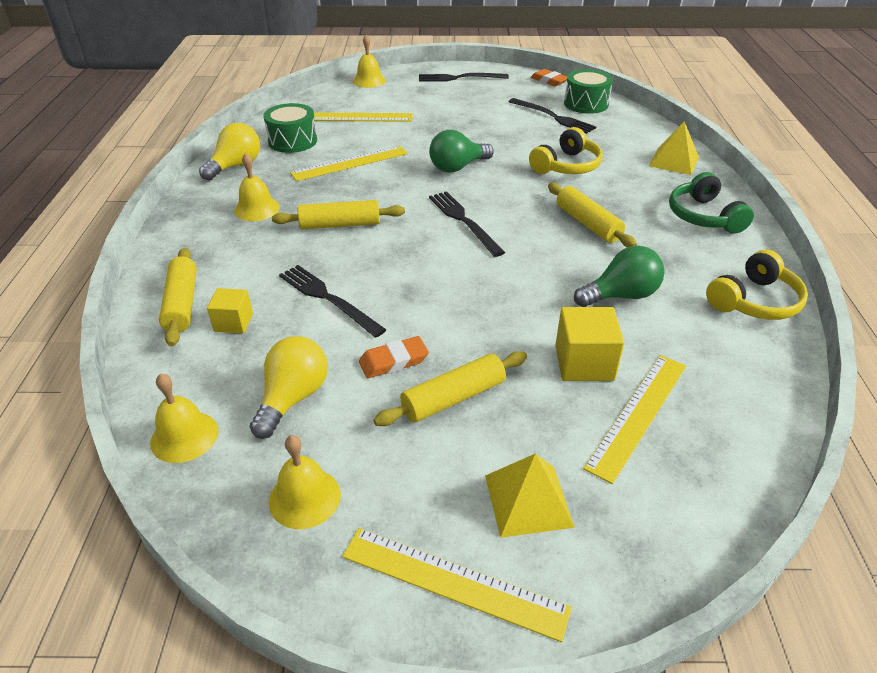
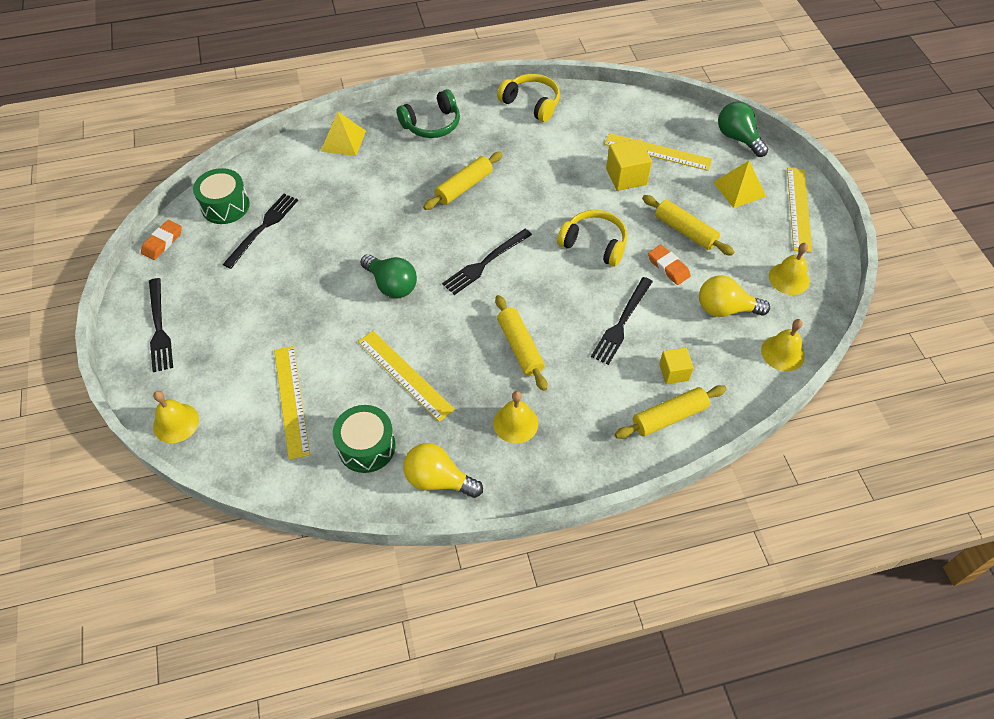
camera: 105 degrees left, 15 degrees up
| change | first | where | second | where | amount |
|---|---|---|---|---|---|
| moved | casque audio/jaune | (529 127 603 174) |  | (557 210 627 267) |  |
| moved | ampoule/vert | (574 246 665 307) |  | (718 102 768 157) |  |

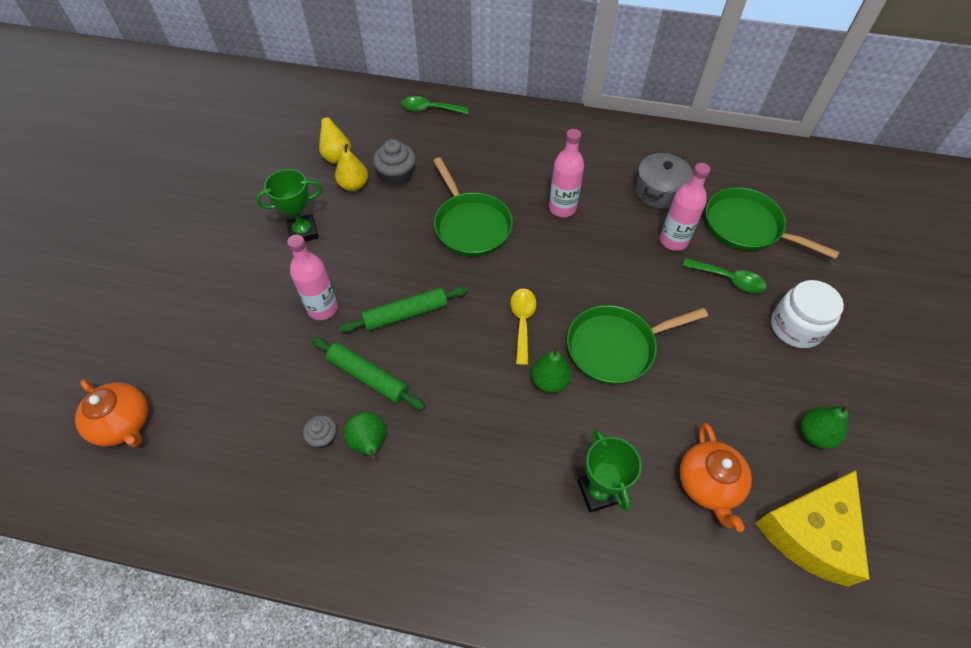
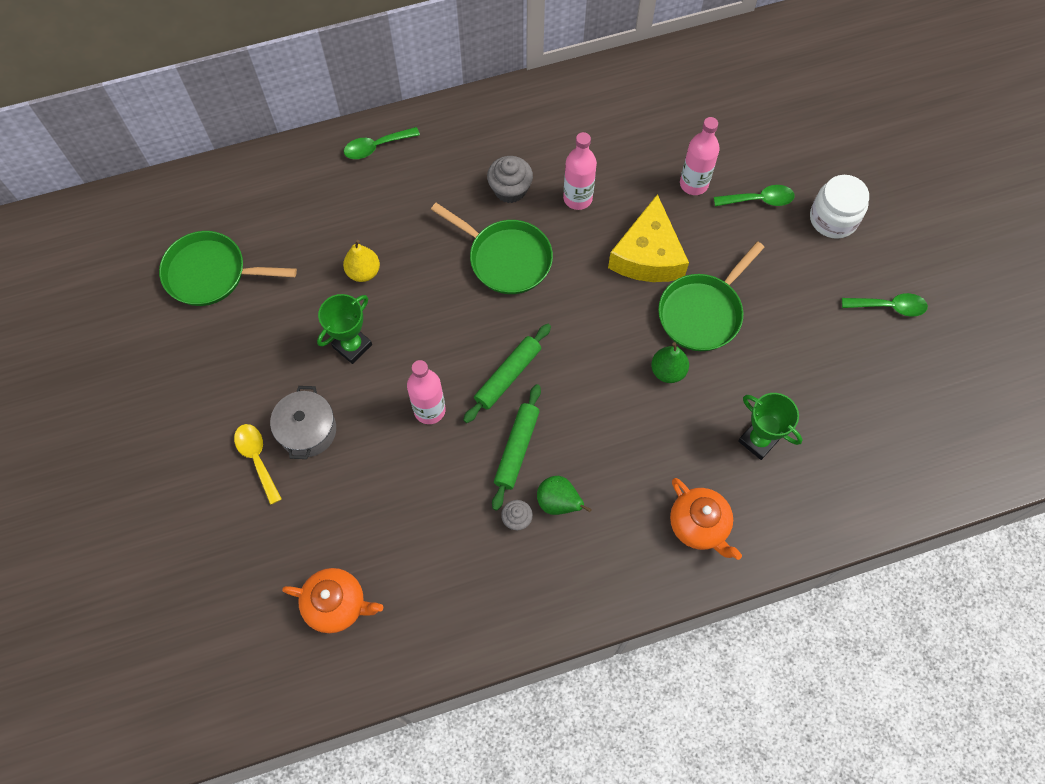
camera: 30 degrees left, 10 degrees up
| change | first | where | second | where | amount |
|---|---|---|---|---|---|
| removed | poire/jaune | (319 109 351 164) |  |  |  |
| moved | muffin/gris | (373 139 416 186) |  | (487 156 533 203) |  |
| moved | cuillère/jaune | (510 288 537 365) |  | (234 424 282 505) |  |
| moved | marmite/gris | (635 153 693 209) |  | (270 386 336 459) |  |
| moved | théière/orange | (679 423 752 532) |  | (670 478 742 560) |  |
| moved | poêle/vert | (706 187 839 259) |  | (159 231 297 306) |  |
| moved | fromage/jaune | (755 470 869 587) |  | (608 194 689 282) |  |
| replaced | poire/vert | (800 403 848 449) | cuillère/vert | (842 293 928 317) |  |
| turned | rouleau à pâtisserie/vert | (311 337 425 410) |  | (492 384 541 511) | 75 degrees counterclockwise |

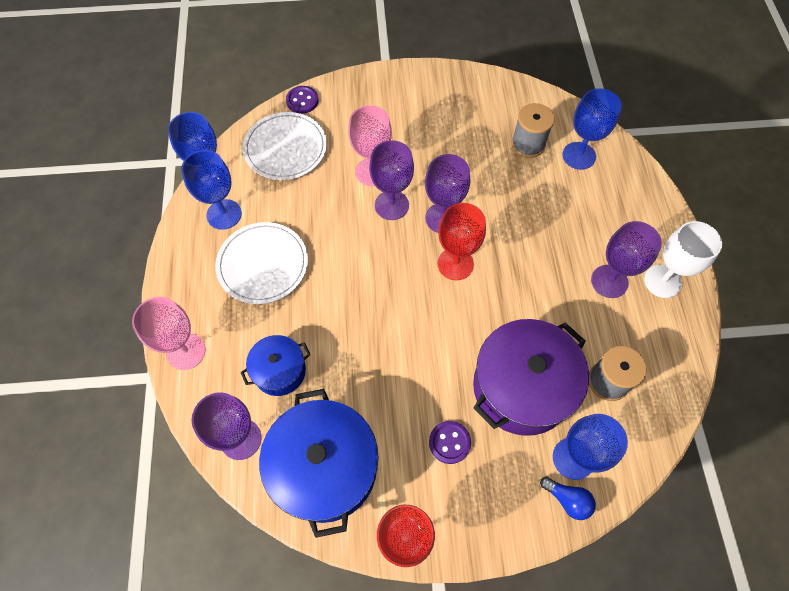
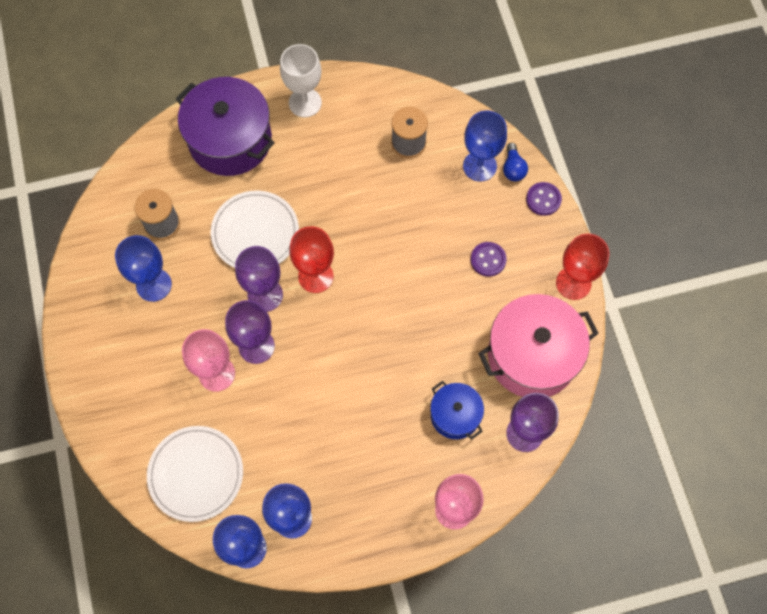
camera: 100 degrees left, 5 degrees up
| change | first | where | second | where | amount |
|---|---|---|---|---|---|
| removed | verre à pied/violet | (591 221 662 298) |  |  |  |
| moved | assiette/blanc | (215 222 308 304) |  | (211 191 299 268) |  |
| moved | bouton/violet | (286 86 318 114) |  | (526 182 562 216) |  |
| moved | marmite/violet | (473 319 589 436) |  | (176 77 275 176) |  |
| moved | verre à pied/bleu | (562 88 622 170) |  | (115 235 172 302) |  |
| recoloured | marmite/bleu | (259 389 379 538) | marmite/rose | (478 294 599 397) |  |
| turned | ampoule/bleu | (540 476 596 520) |  | (503 143 528 181) | 150 degrees clockwise |

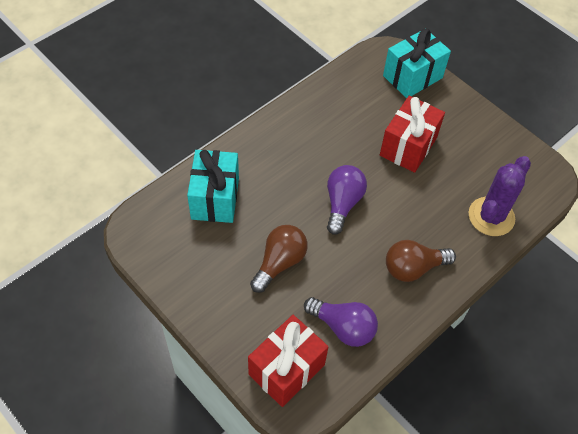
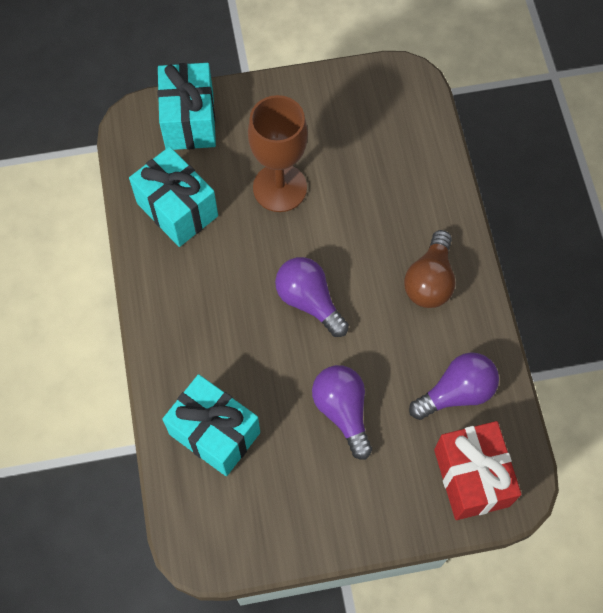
camera: 55 degrees left, 10 degrees up
| change | first | where | second | where | amount |
|---|---|---|---|---|---|
| removed | cactus/violet | (469 156 531 236) |  |  |  |
| added |  |  | cadeau/turquoise | (129 147 218 247) |  |
| replaced | cadeau/rouge | (380 96 445 173) | verre à pied/marron | (248 95 308 212) |  |
| recoloured | ampoule/marron | (250 225 307 293) | ampoule/violet | (312 365 372 460) |  |

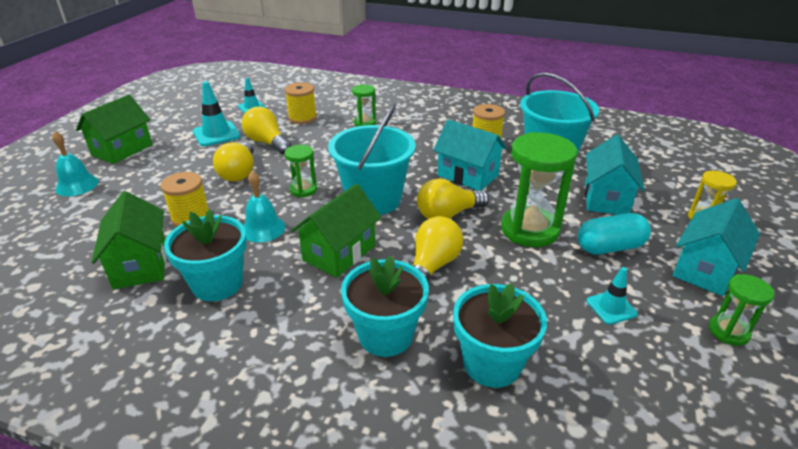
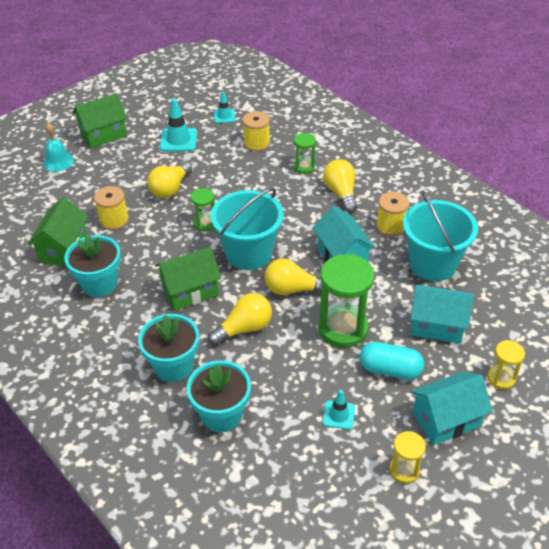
camera: 30 degrees right, 10 degrees up
| change | first | where | second | where | amount |
|---|---|---|---|---|---|
| removed | cloche/turquoise | (243 171 285 242) |  |  |  |
| moved | ampoule/jaune | (242 107 291 154) |  | (323 159 358 213) |  |
| recoloured | sablier/vert | (709 274 775 346) | sablier/jaune | (389 431 426 484) |  |
| turned | maison/turquoise | (585 135 645 215) |  | (410 284 474 344) | 60 degrees clockwise |

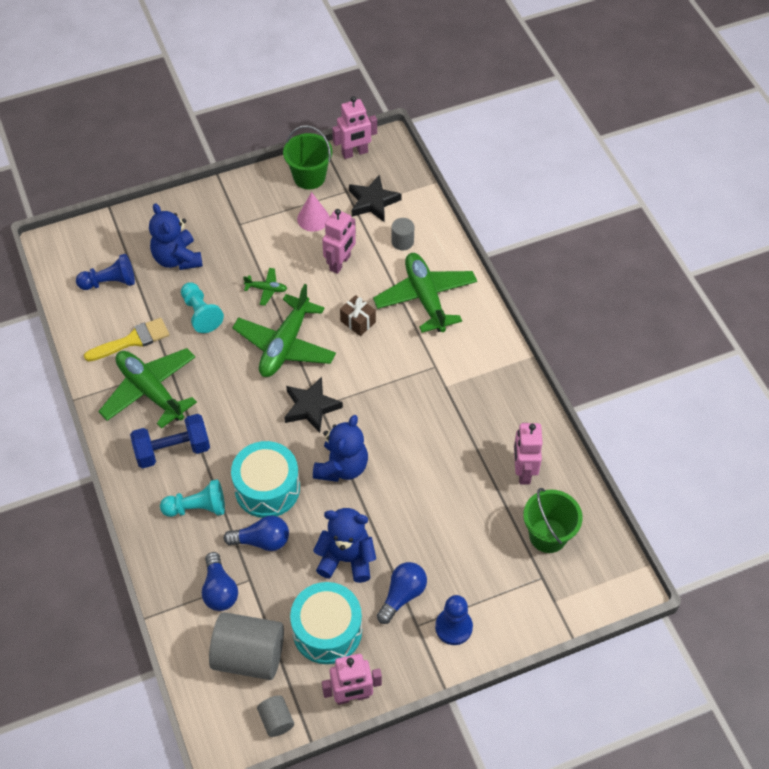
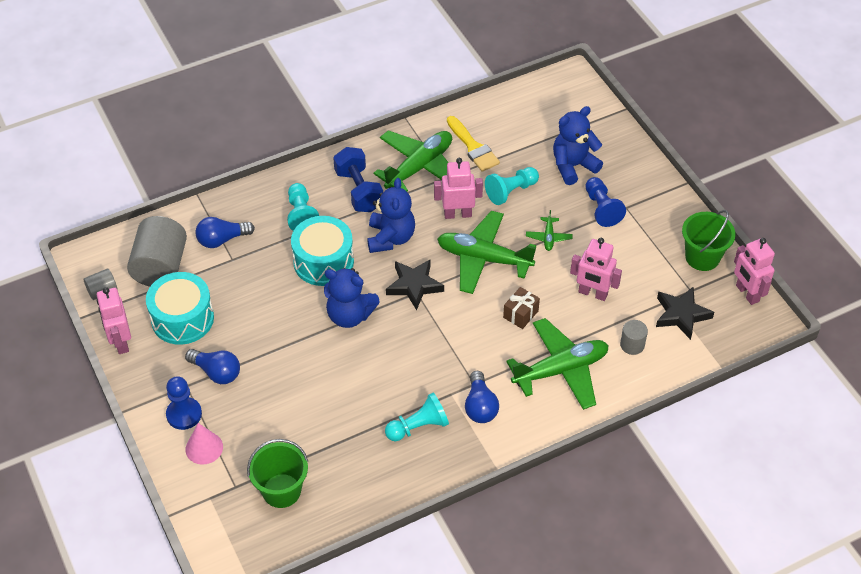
camera: 85 degrees right, 5 degrees down
| change | first | where | second | where | amount |
|---|---|---|---|---|---|
| added |  |  | pion/turquoise | (385 392 449 441) |  |
| moved | pion/bleu | (76 254 135 290) |  | (585 177 626 227) |  |
| moved | ampoule/bleu | (224 515 289 551) |  | (465 371 499 423) |  |
| moved | cône/rose | (297 192 329 232) |  | (186 423 223 464) |  |
| moved | ours en peluche/bleu | (313 508 376 583) |  | (367 178 415 253) |  |
| moved | robot/rose | (514 423 543 484) |  | (434 158 483 219) |  |

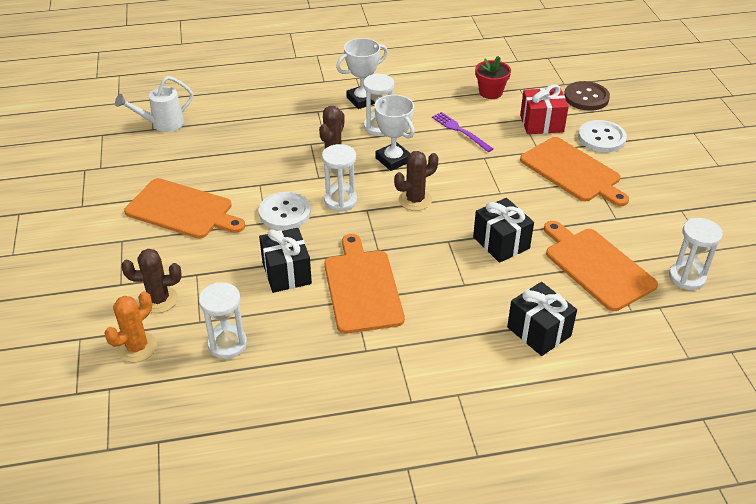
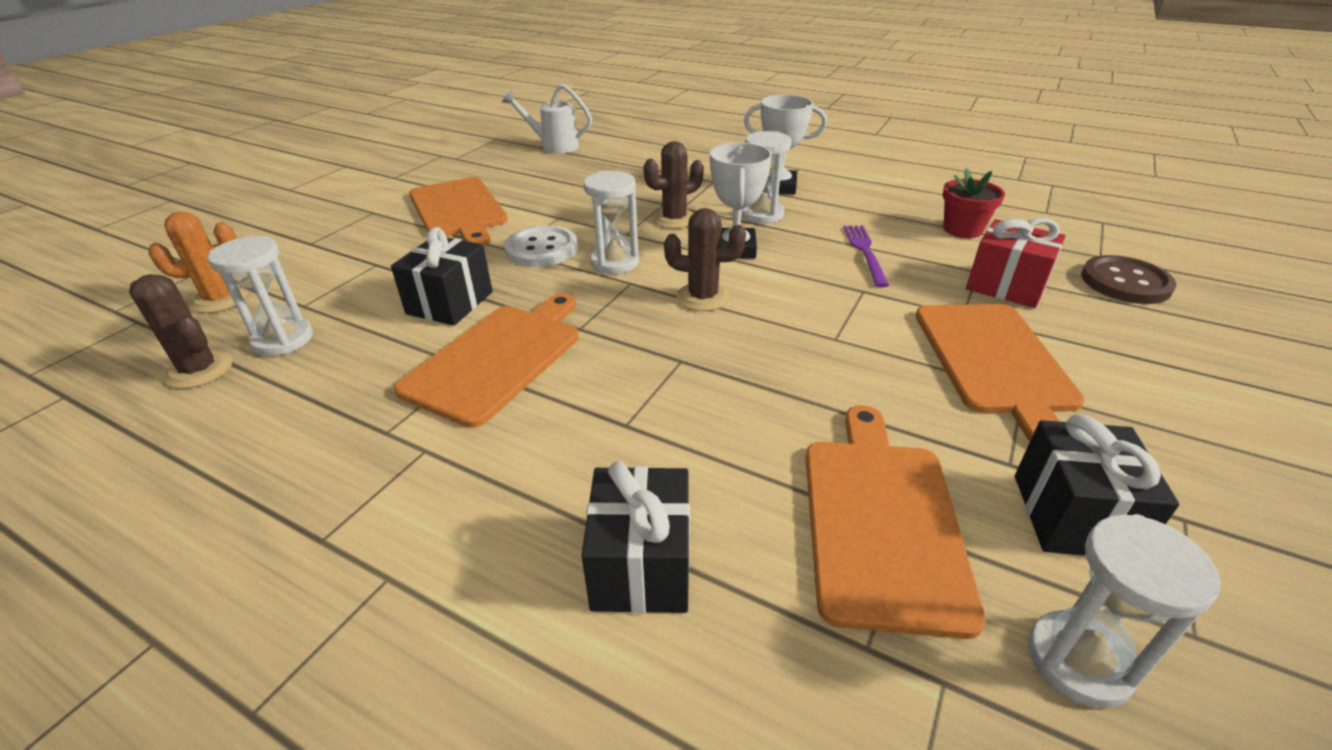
camera: 40 degrees right, 5 degrees down
| change | first | where | second | where | amount |
|---|---|---|---|---|---|
| removed | bouton/blanc | (578 120 627 152) |  |  |  |
| moved | cactus/marron | (121 249 181 313) |  | (129 274 233 389) |  |
| moved | cadeau/noir | (473 198 534 263) |  | (1015 414 1179 557) |  |

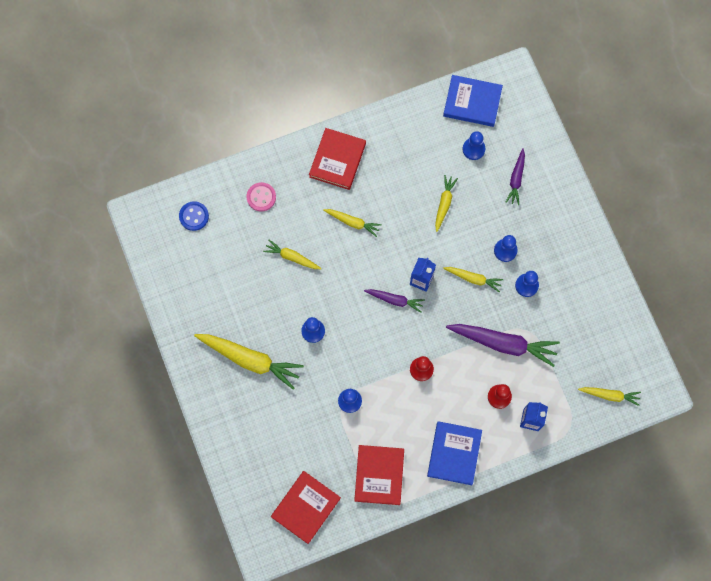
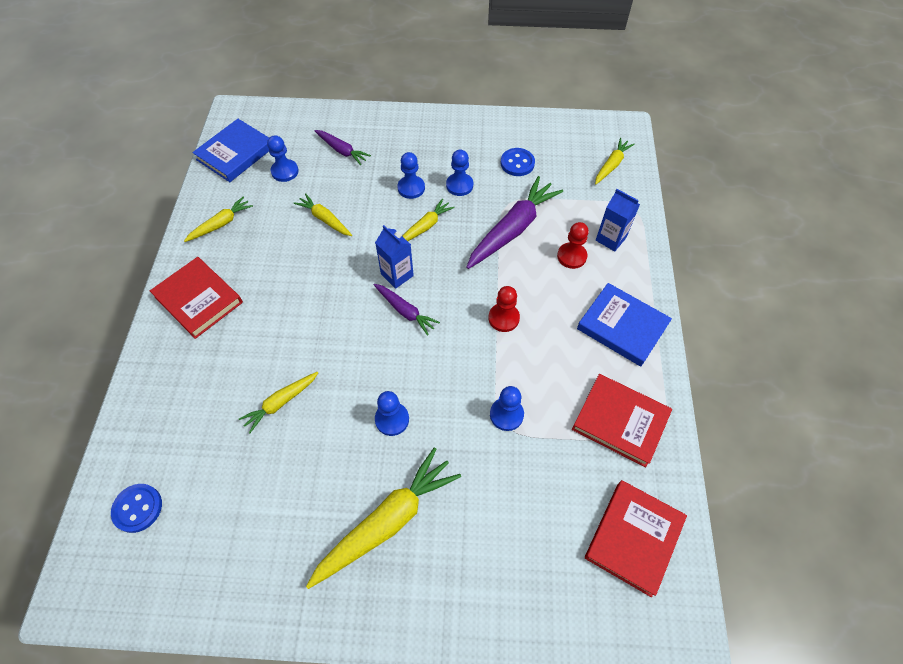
camera: 65 degrees left, 15 degrees down
| change | first | where | second | where | amount |
|---|---|---|---|---|---|
| removed | bouton/rose | (247 182 276 212) |  |  |  |
| added |  |  | bouton/bleu | (501 148 535 176) |  |
| moved | carotte/jaune | (323 209 382 237) |  | (184 196 253 242) |  |
| turned | livre/rouge | (271 471 341 544) |  | (585 480 687 597) | 60 degrees clockwise |
| turned | carotte/violet | (364 289 425 313) |  | (374 284 440 335) | 90 degrees clockwise |

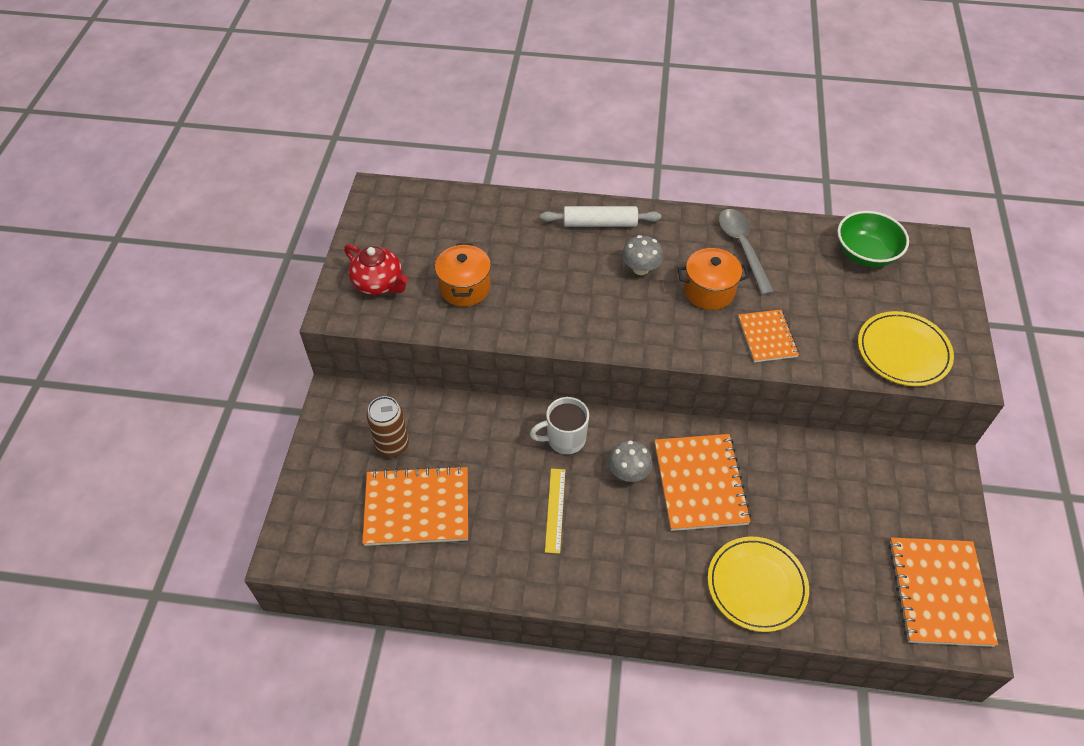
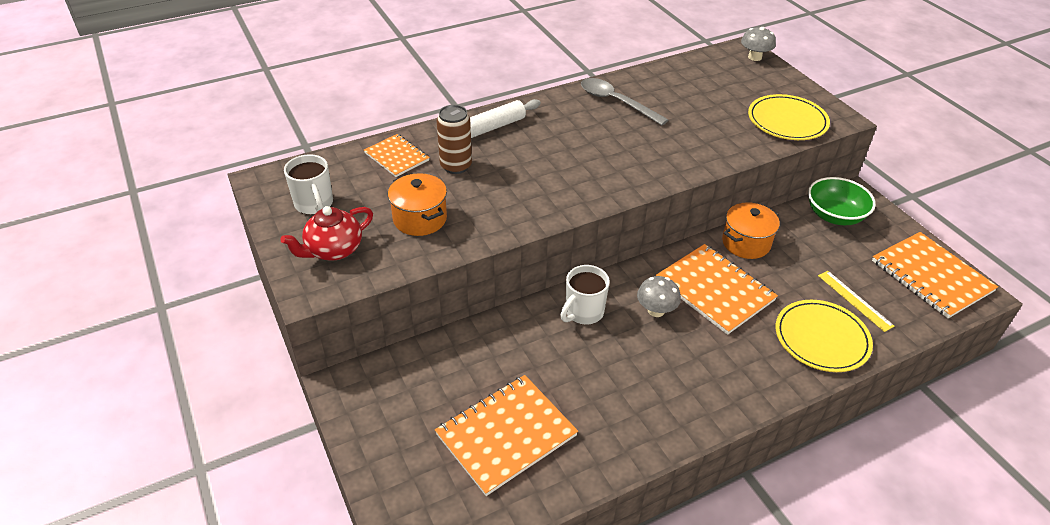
camera: 35 degrees left, 10 degrees down
| change | first | where | second | where | amount |
|---|---|---|---|---|---|
| added |  |  | tasse/blanc | (284 154 333 215) |  |
| moved | canette/marron | (367 396 409 457) |  | (437 105 472 174) |  |
| moved | règle/jaune | (545 469 565 554) |  | (818 271 895 332) |  |
| moved | champignon/gris | (622 235 664 275) |  | (741 27 776 61) |  |
| moved | marmite/orange | (678 248 749 310) |  | (722 202 780 259) |  |
| moved | carnet/orange | (738 309 799 362) |  | (364 134 430 177) |  |
| moved | bol/vert | (837 211 909 267) |  | (808 177 876 225) |  |
| turned | théière/rouge | (344 244 408 295) |  | (280 206 373 261) | 135 degrees clockwise |

